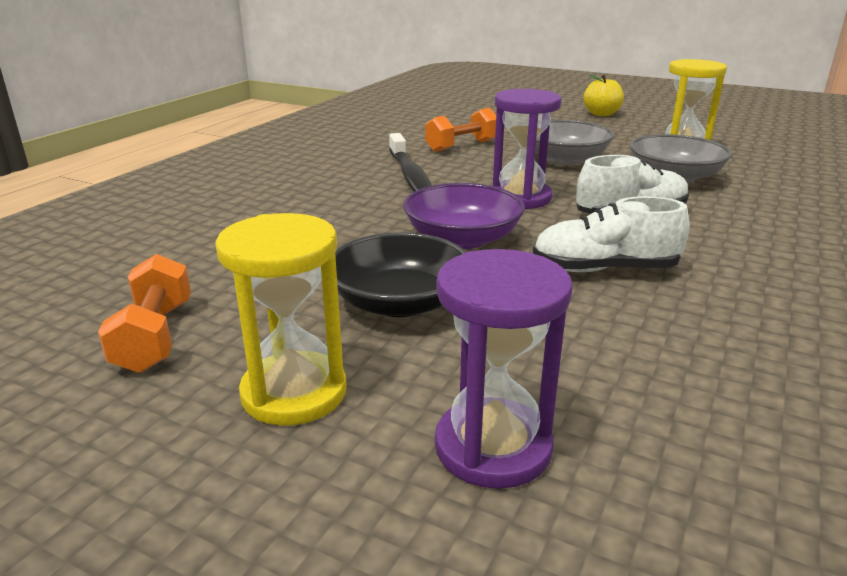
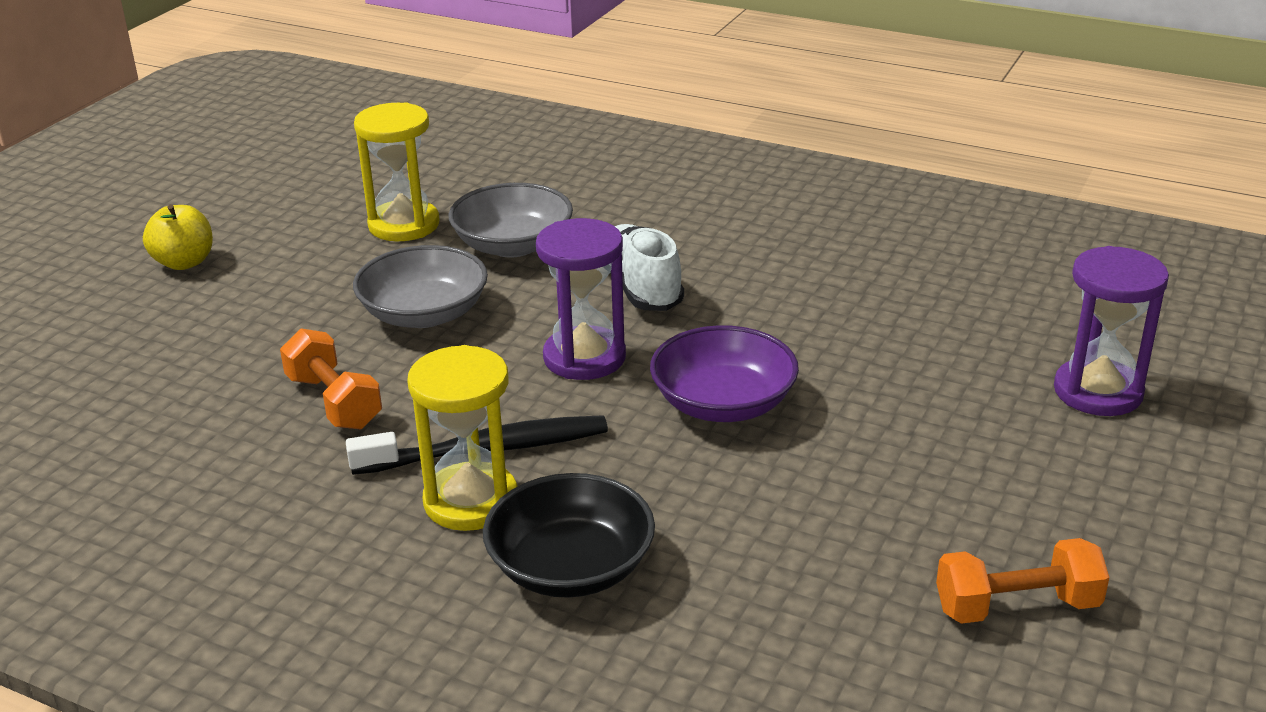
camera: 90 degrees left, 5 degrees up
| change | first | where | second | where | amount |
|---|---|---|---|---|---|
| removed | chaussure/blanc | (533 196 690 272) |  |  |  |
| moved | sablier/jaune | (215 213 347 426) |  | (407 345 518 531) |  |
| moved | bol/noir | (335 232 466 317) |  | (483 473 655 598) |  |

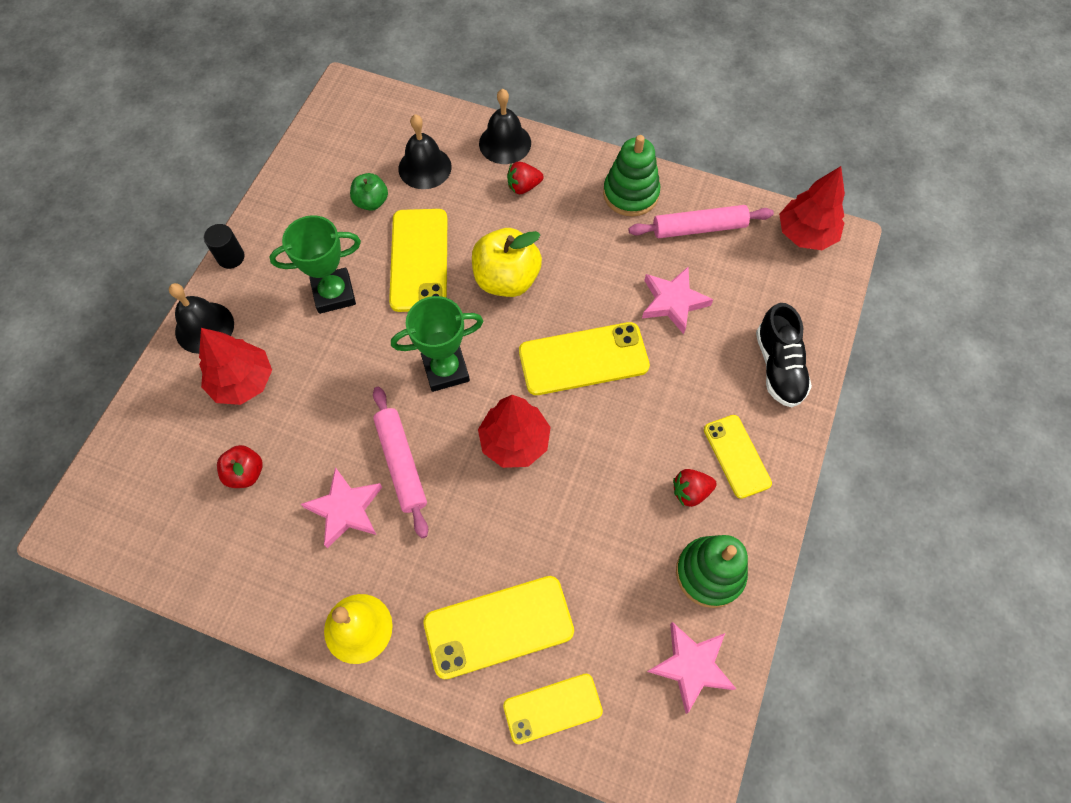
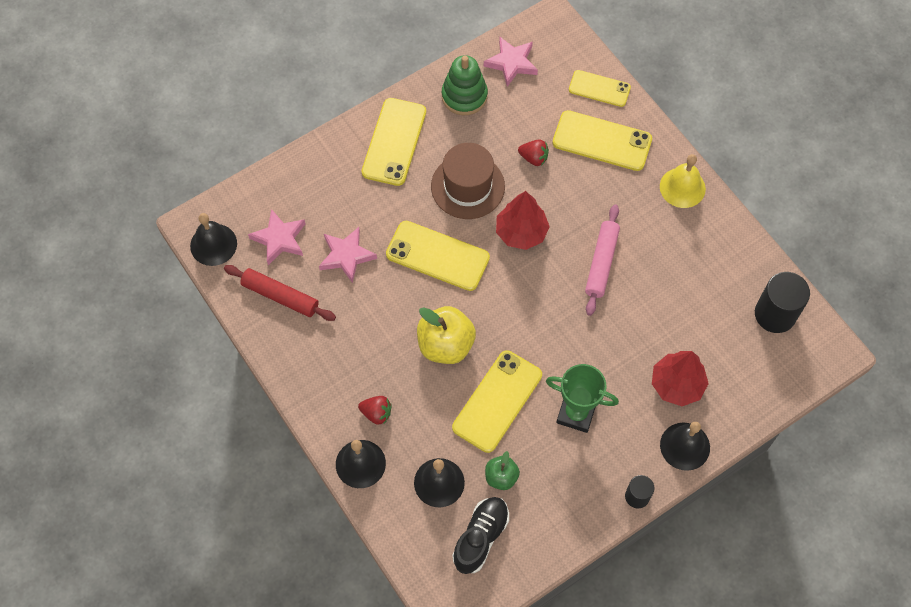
camera: 145 degrees left, 0 degrees up
| change | first | where | second | where | amount |
|---|---|---|---|---|---|
| removed | pomme/rouge | (217 445 263 488) |  |  |  |
| removed | trophée/vert | (391 296 483 392) |  |  |  |
| removed | jouet à empiler/vert | (603 135 660 217) |  |  |  |
| added |  |  | chapeau/marron | (431 143 505 219) |  |
| added |  |  | cylindre/noir | (755 272 810 333) |  |
| moved | étoile/rose | (301 467 382 548) |  | (248 209 306 265) |  |
| moved | fraise/rouge | (673 469 717 507) |  | (518 139 549 166) |  |
| moved | chaussure/noir | (756 303 812 407) |  | (452 497 509 574) |  |
| replaced | arbre/rouge | (779 166 845 250) | cloche/noir | (190 213 237 266) |  |
| recoloured | rouleau à pâtisserie/rose | (629 205 774 238) | rouleau à pâtisserie/rouge | (224 265 336 321) |  |
| resized | téléphone/jaune | (704 415 772 499) |  | (361 98 426 186) | x1.58 |

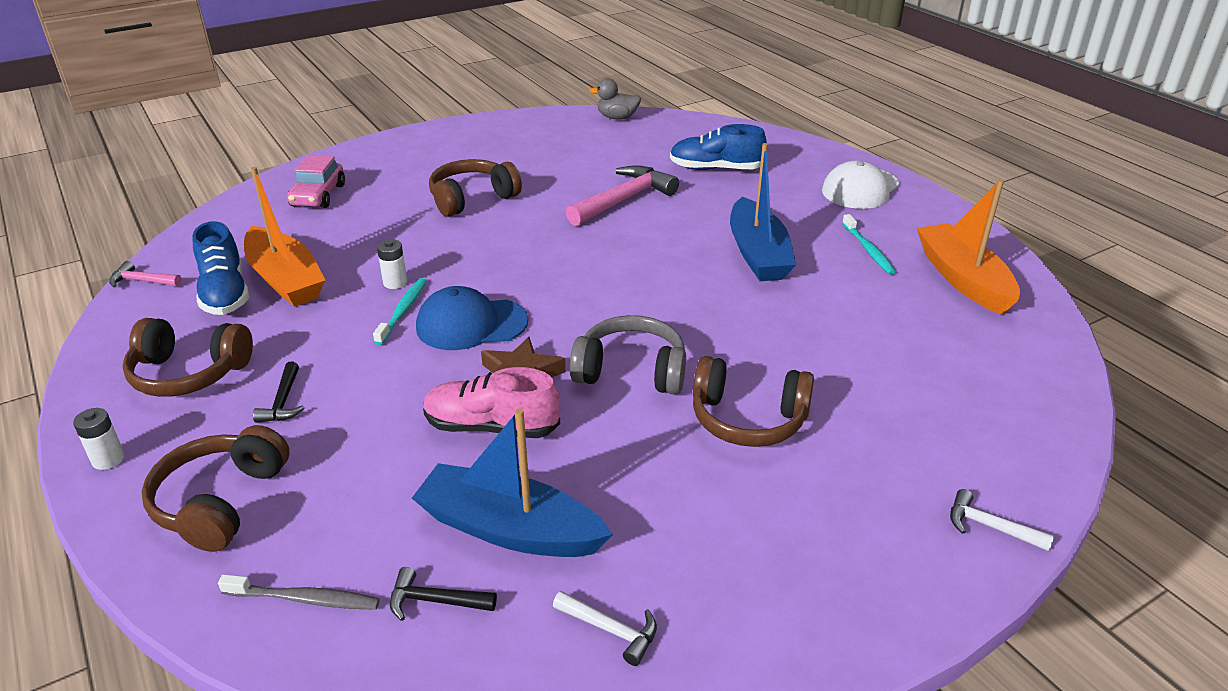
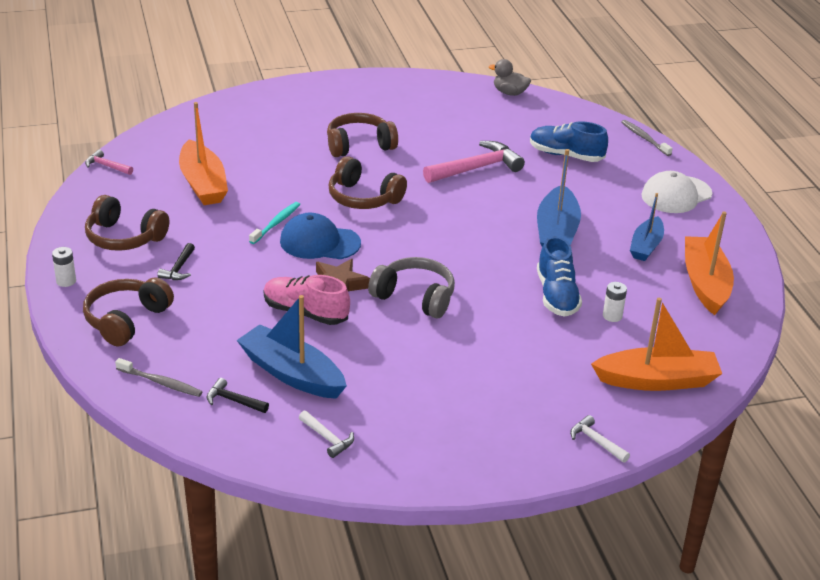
camera: 15 degrees right, 0 degrees up
| change | first | where | second | where | amount |
|---|---|---|---|---|---|
| removed | voiture/rose | (287 155 345 208) |  |  |  |
| added |  |  | bateau/orange | (591 298 722 391) |  |
| added |  |  | brosse à dents/gris | (622 120 673 156) |  |
| moved | chaussure/bleu | (192 221 249 315) |  | (537 236 582 317) |  |
| moved | pile/blanc | (377 239 407 289) |  | (603 282 627 322) |  |
| moved | casque audio/marron | (693 356 814 447) |  | (329 156 407 209) |  |
| replaced | brosse à dents/turquoise | (842 214 896 275) | bateau/bleu | (630 193 664 261) |  |

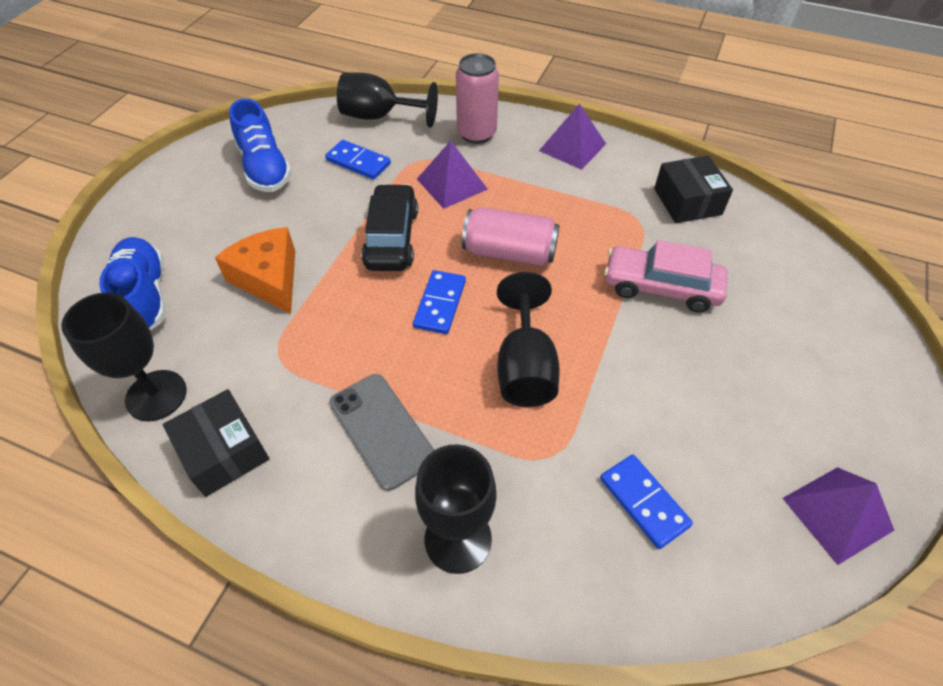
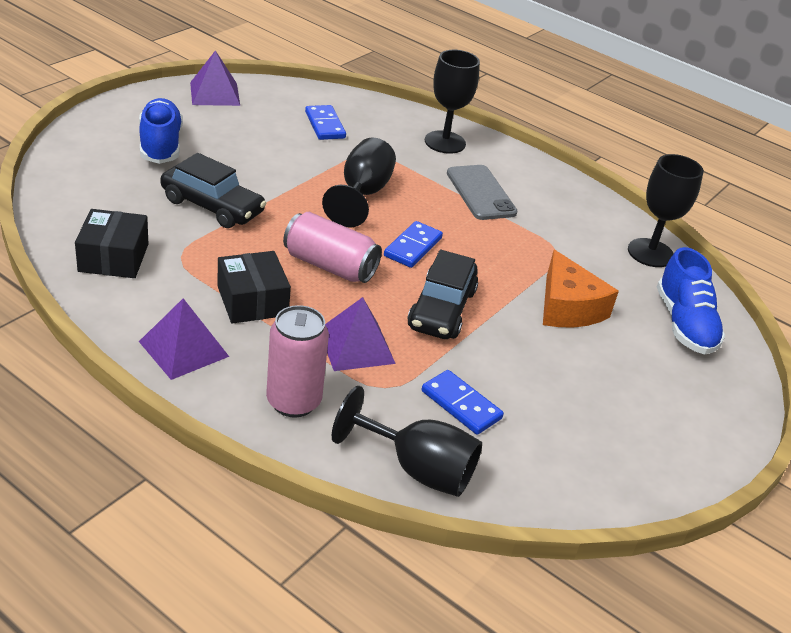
camera: 170 degrees left, 15 degrees down
| change | first | where | second | where | amount |
|---|---|---|---|---|---|
| moved | boîte/noir | (163 389 269 497) |  | (217 251 291 324) |  |
| moved | chaussure/bleu | (229 98 292 192) |  | (139 98 183 164) |  |
| recoloured | voiture/rose | (604 240 728 313) | voiture/noir | (160 153 267 228) |  |

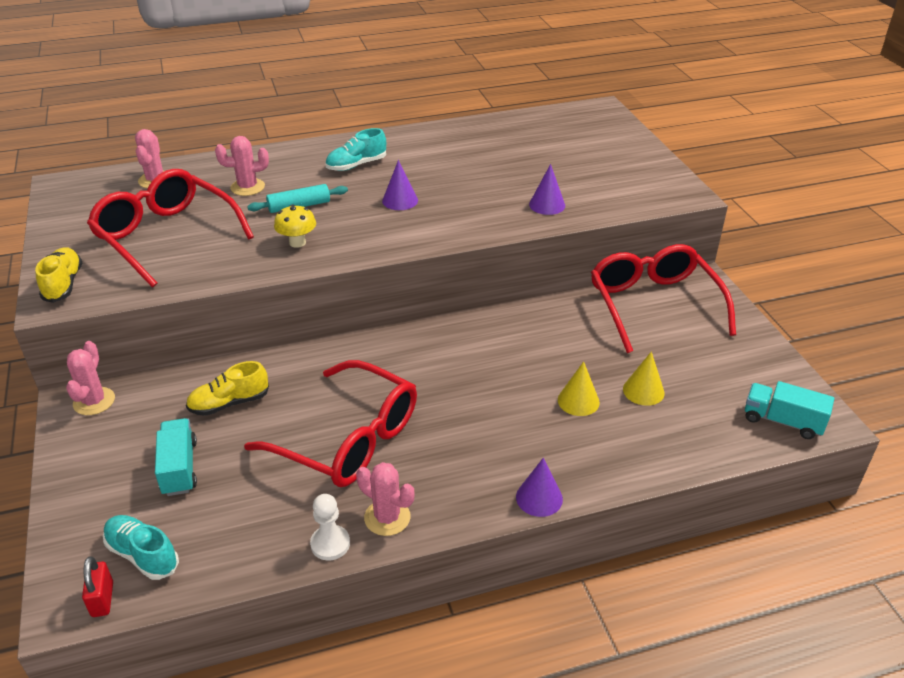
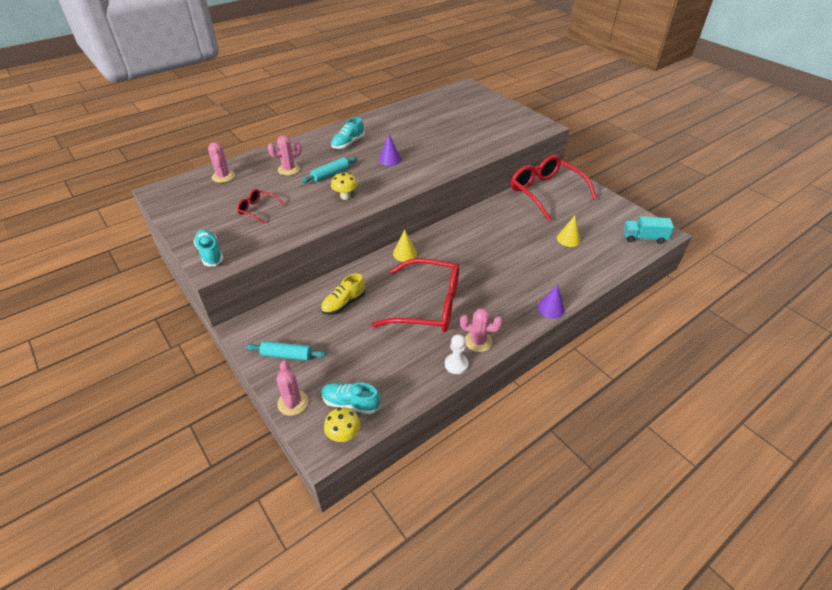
camera: 20 degrees left, 5 degrees up
| change | first | where | second | where | amount |
|---|---|---|---|---|---|
| removed | camion/turquoise | (155 418 197 496) |  |  |  |
| removed | cône/violet | (529 164 565 215) |  |  |  |
| added |  |  | rouleau à pâtisserie/turquoise | (246 341 326 360) |  |
| moved | cactus/rose | (66 341 115 415) |  | (276 361 308 416) |  |
| moved | cône/jaune | (558 361 600 416) |  | (393 229 417 262) |  |
| replaced | cadenas/rouge | (82 556 113 617) | champignon/jaune | (324 407 360 442) |  |
| recoloured | chaussure/jaune | (35 247 82 303) | chaussure/turquoise | (194 229 223 266) |  |
| resized | lunettes/rouge | (87 169 254 287) |  | (237 189 285 224) | x0.45 |

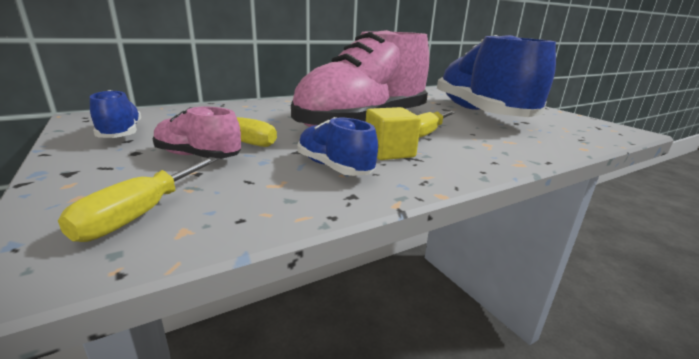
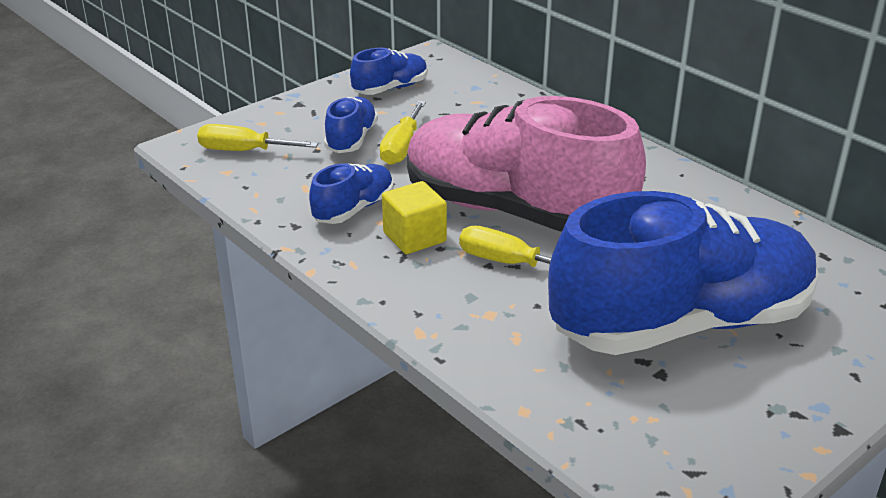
camera: 80 degrees right, 10 degrees up
| change | first | where | second | where | amount |
|---|---|---|---|---|---|
| recoloured | chaussure/rose | (152 107 241 159) | chaussure/bleu | (324 97 378 153) |  |

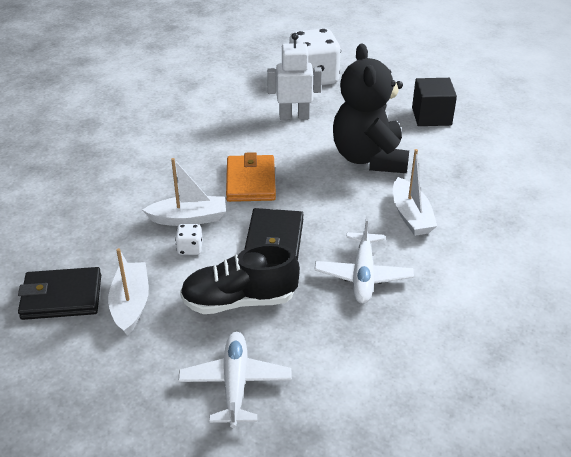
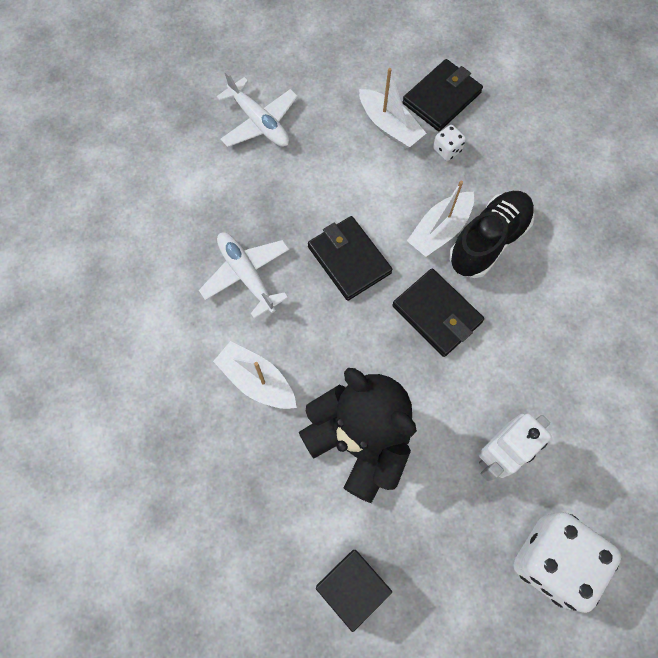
camera: 140 degrees right, 30 degrees up
| change | first | where | second | where | amount |
|---|---|---|---|---|---|
| moved | dé/blanc | (175 224 203 255) |  | (433 125 466 161) |  |
| moved | chaussure/noir | (180 244 300 314) |  | (449 191 534 278) |  |
| recoloured | portefeuille/orange | (226 152 276 202) | portefeuille/noir | (392 268 484 357) |  |

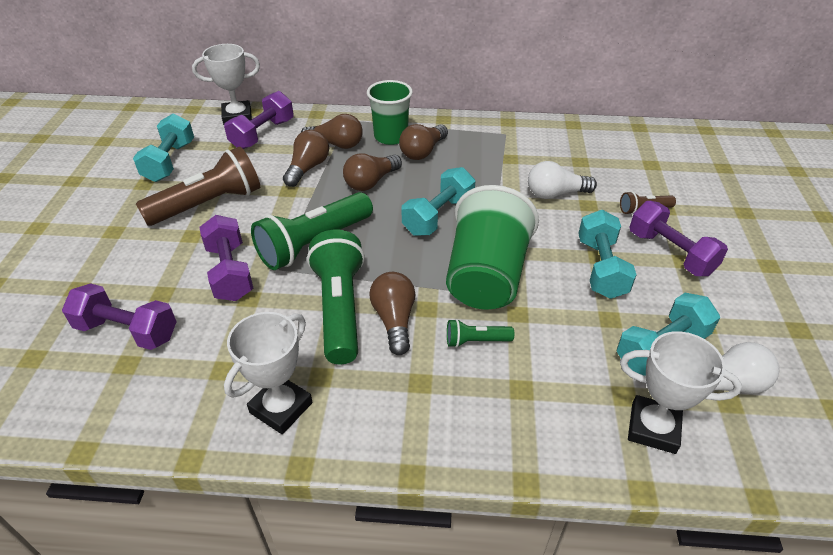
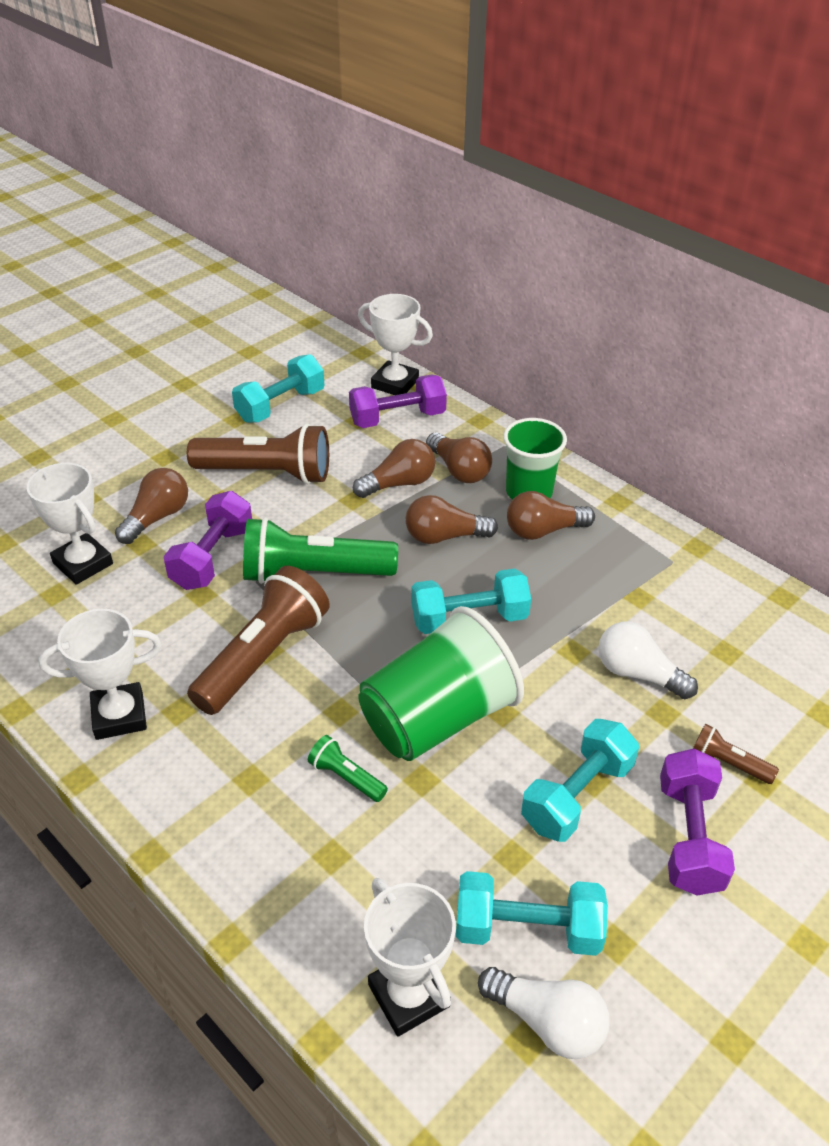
camera: 40 degrees right, 0 degrees up
| change | first | where | second | where | amount |
|---|---|---|---|---|---|
| moved | ampoule/marron | (369 272 415 355) |  | (115 468 188 544) |  |
| replaced | haltère/violet | (62 283 177 350) | trophée/blanc | (27 463 113 585) |  |
| recoloured | lampe de poche/vert | (307 230 365 364) | lampe de poche/marron | (187 566 330 715) |  |

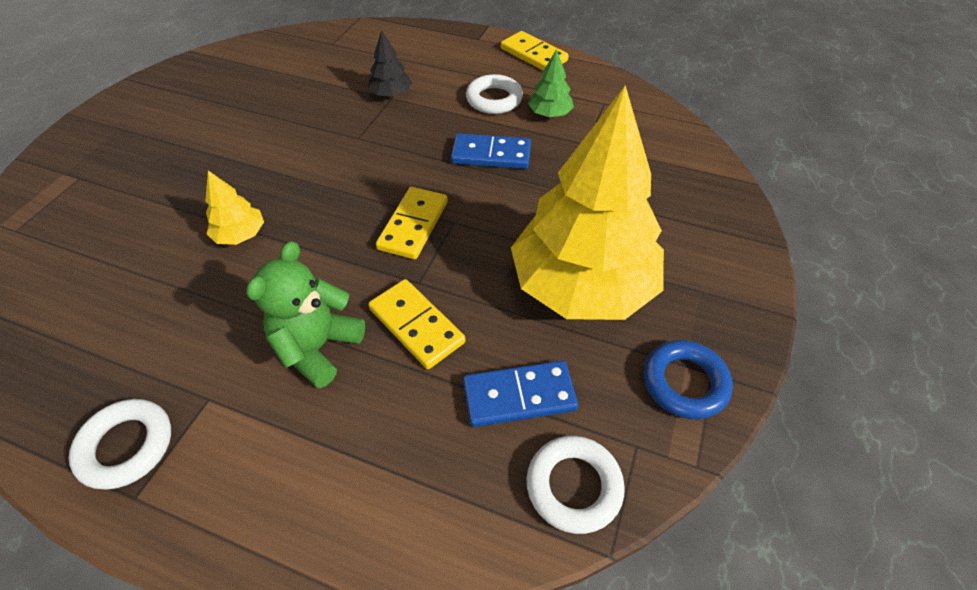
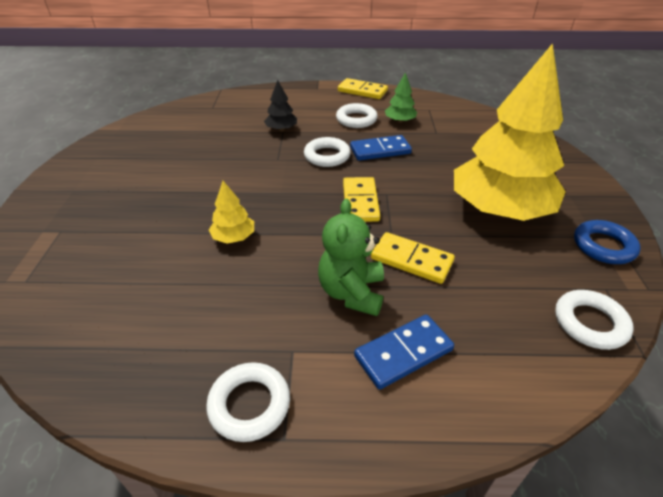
camera: 20 degrees left, 10 degrees down
| change | first | where | second | where | amount |
|---|---|---|---|---|---|
| added |  |  | anneau/blanc | (304 137 351 167) |  |
| moved | domino/bleu | (463 360 578 427) |  | (354 315 454 390) |  |

